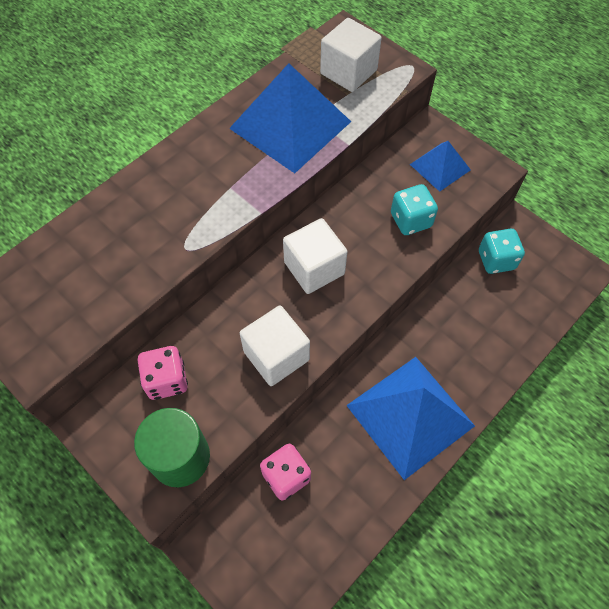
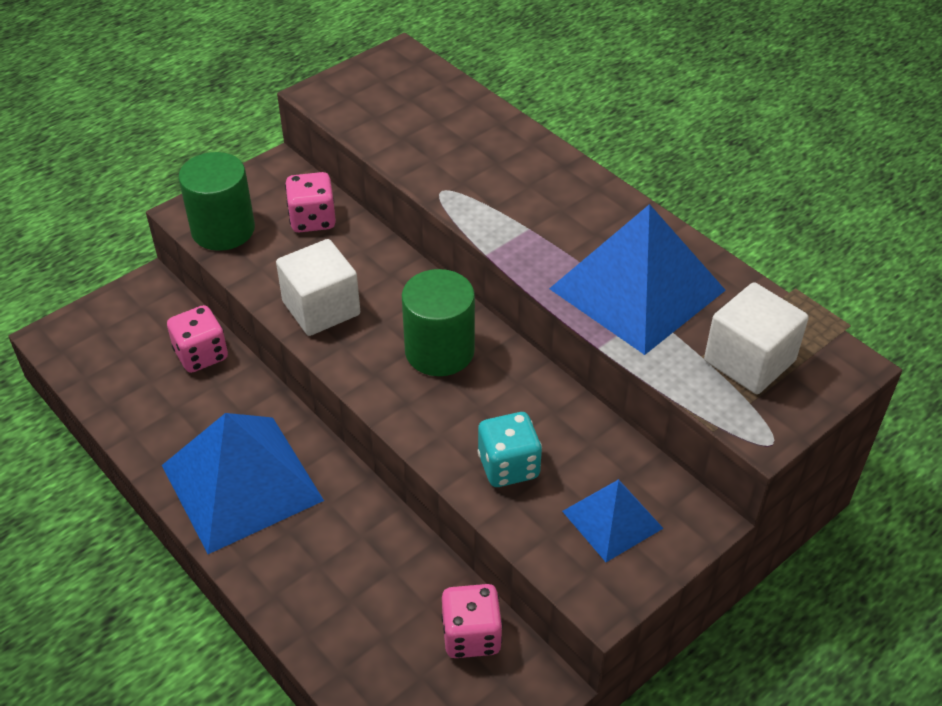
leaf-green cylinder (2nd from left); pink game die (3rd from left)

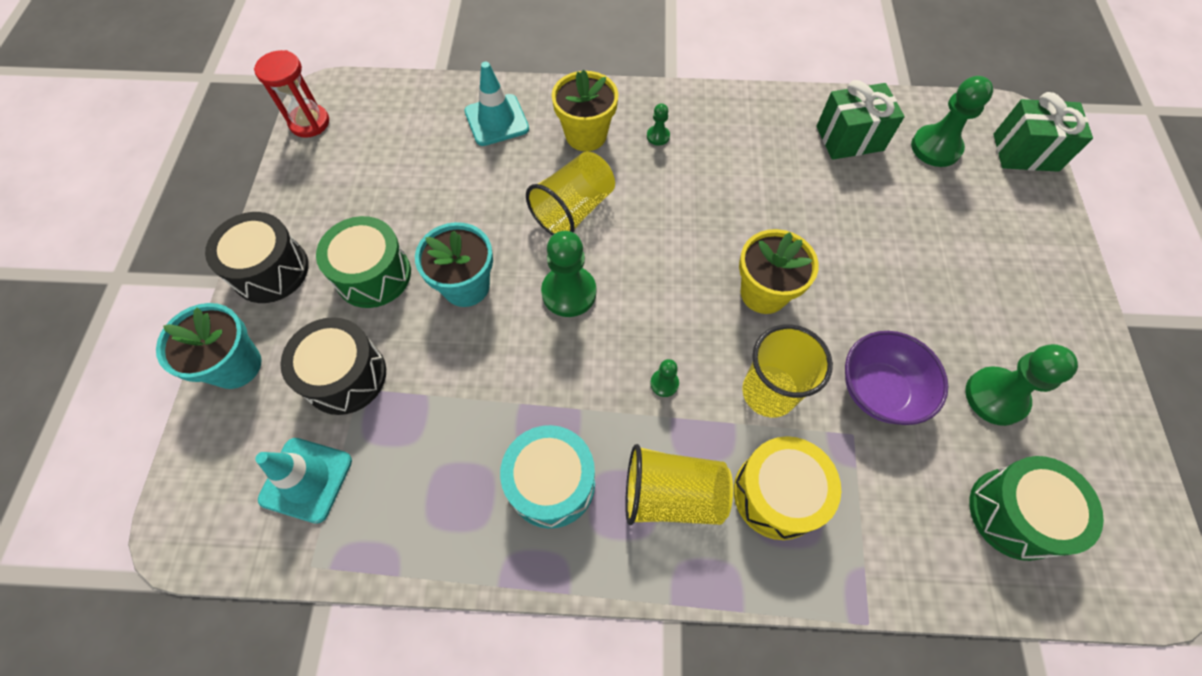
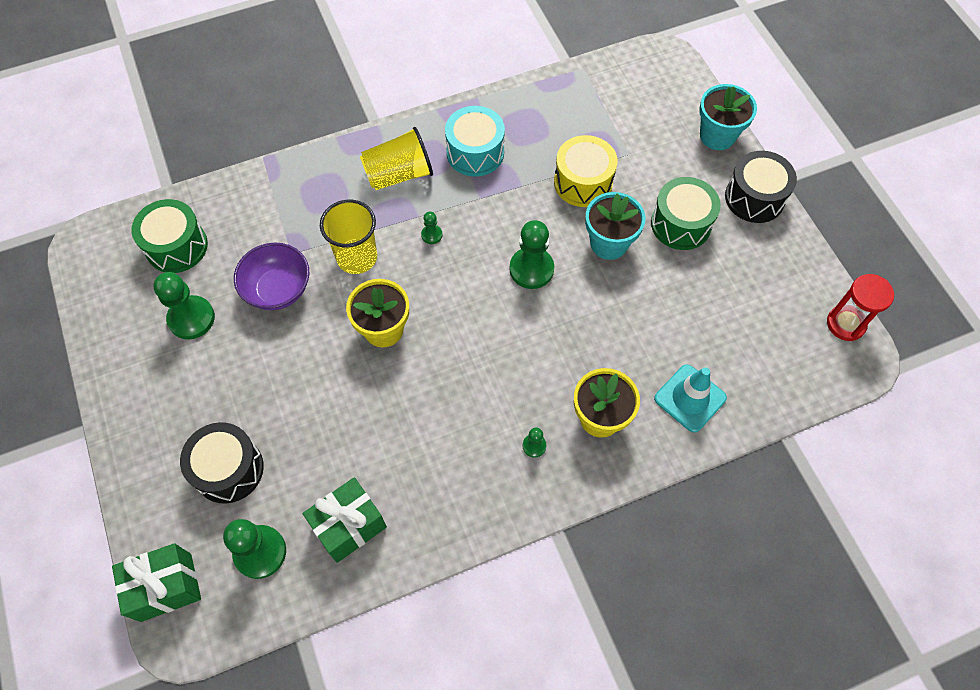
aqua road cone (1st from left in the first image); bright yellow tumbler (1st from left in the first image); ebony drum (1st from left); bright yellow drum

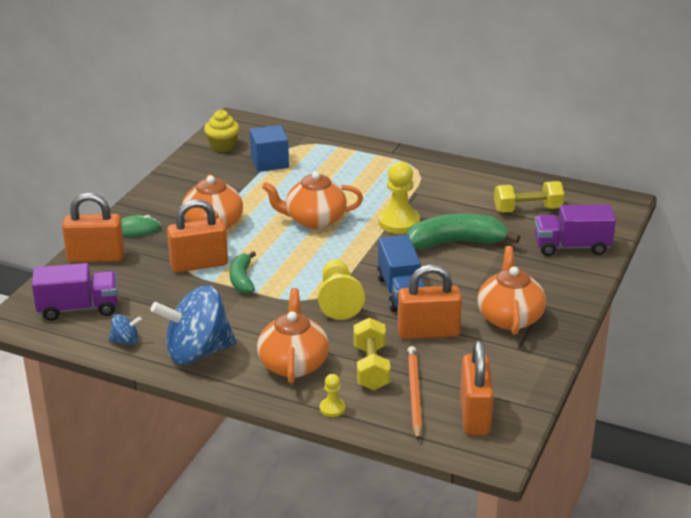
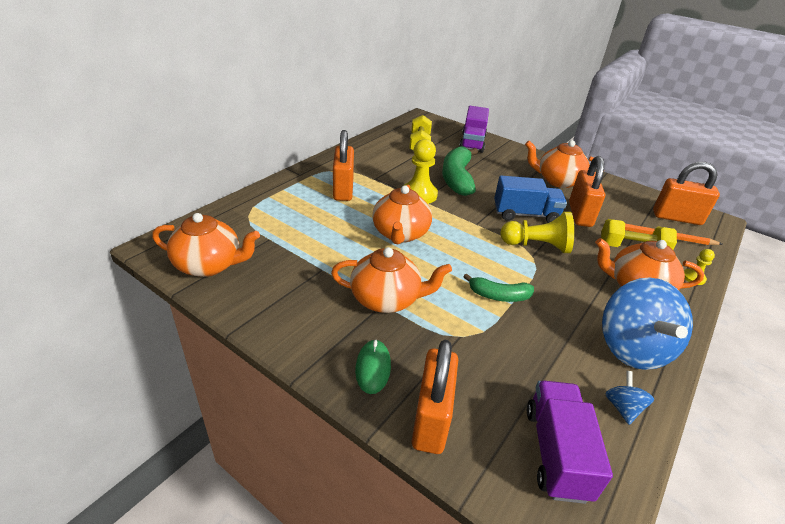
blue block; orange lock (1st from left); orange tea pot (1st from left)

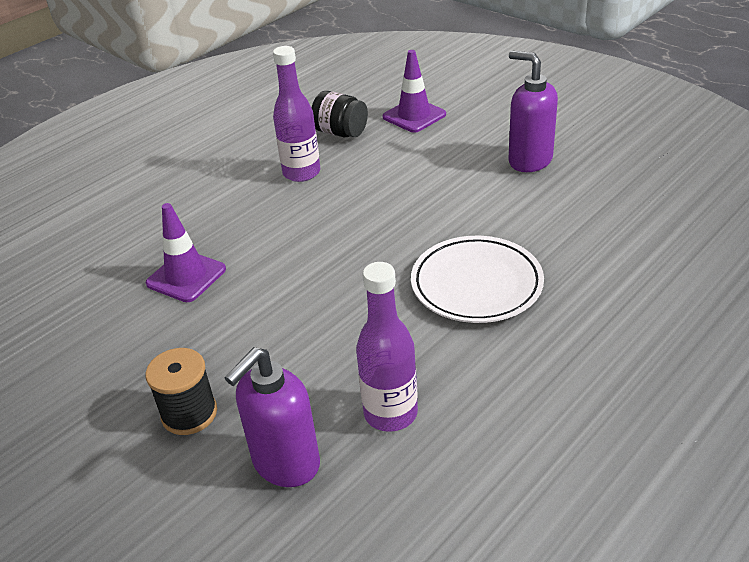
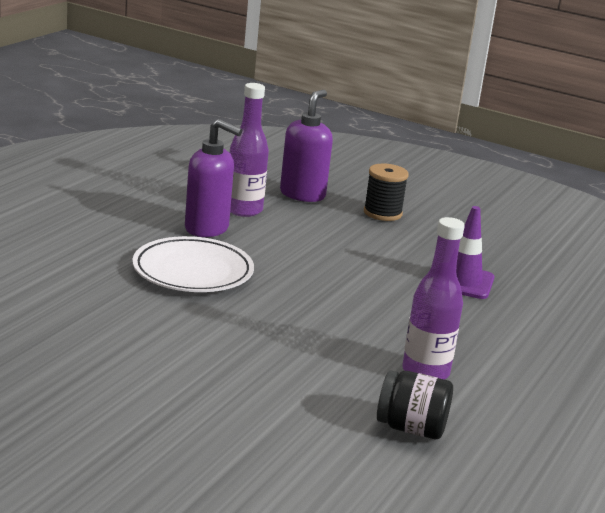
purple road cone (2nd from left in the first image); purple soap pump (1st from left)

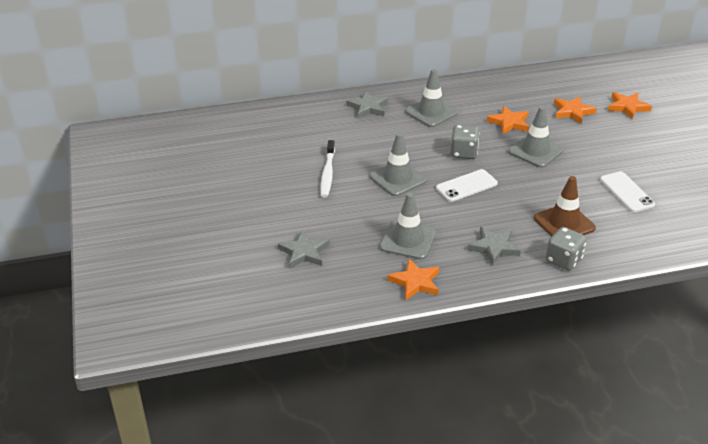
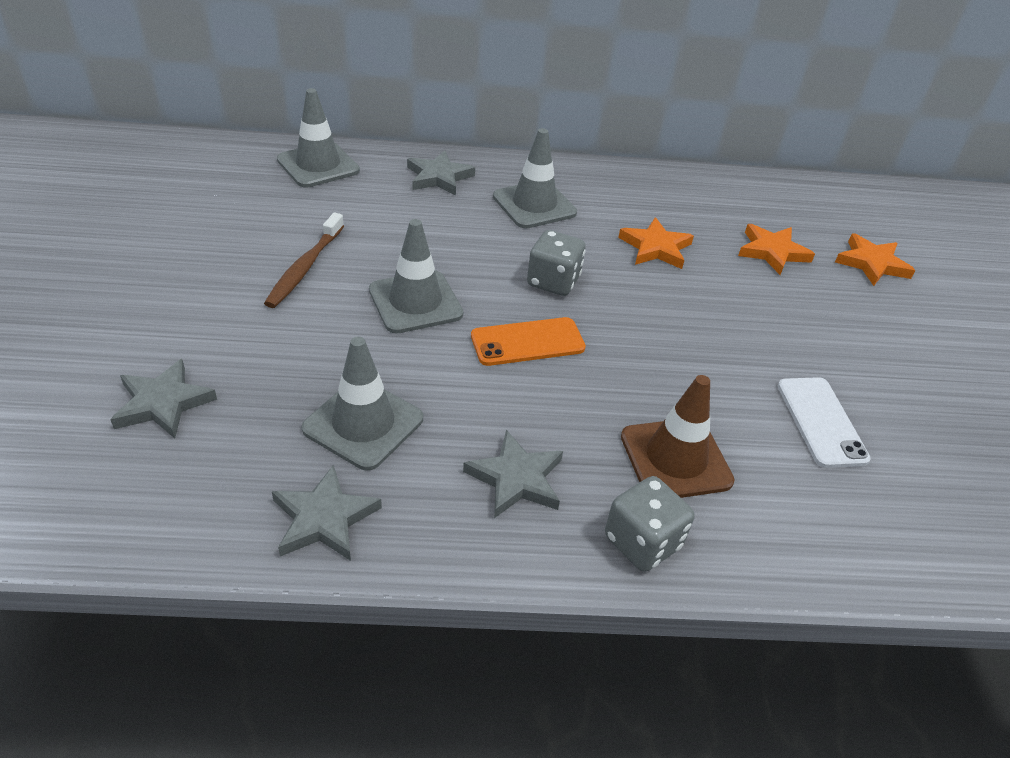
ash-grey road cone (1st from left); russet toothbrush; ash-grey star shape (2nd from left); orange phone

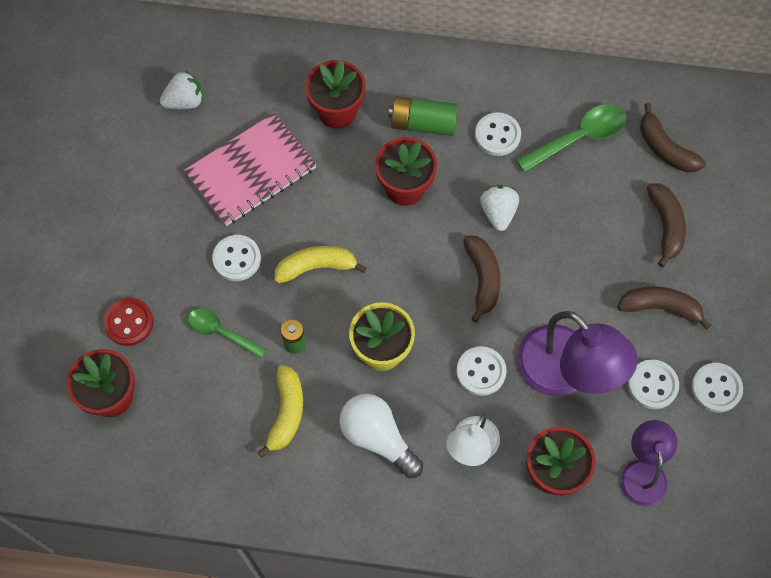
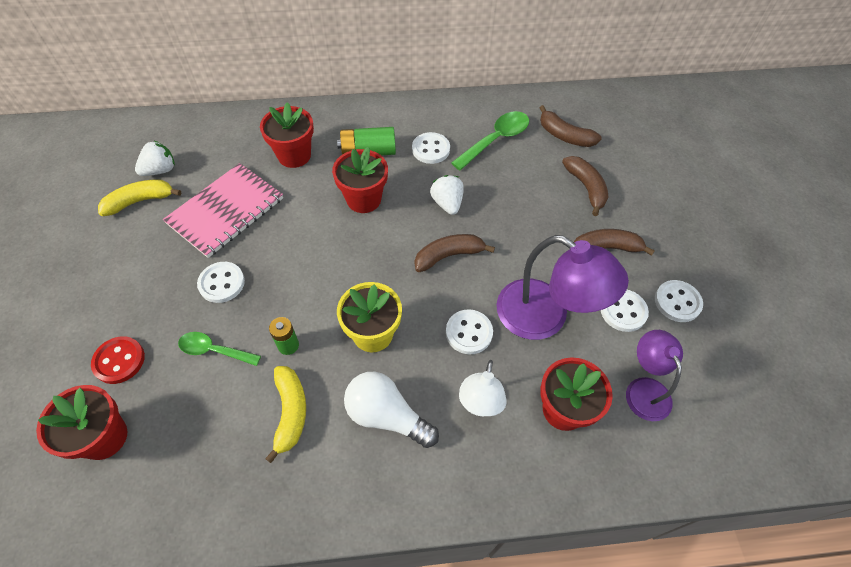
bright yellow banana (1st from left); russet banana (1st from left)

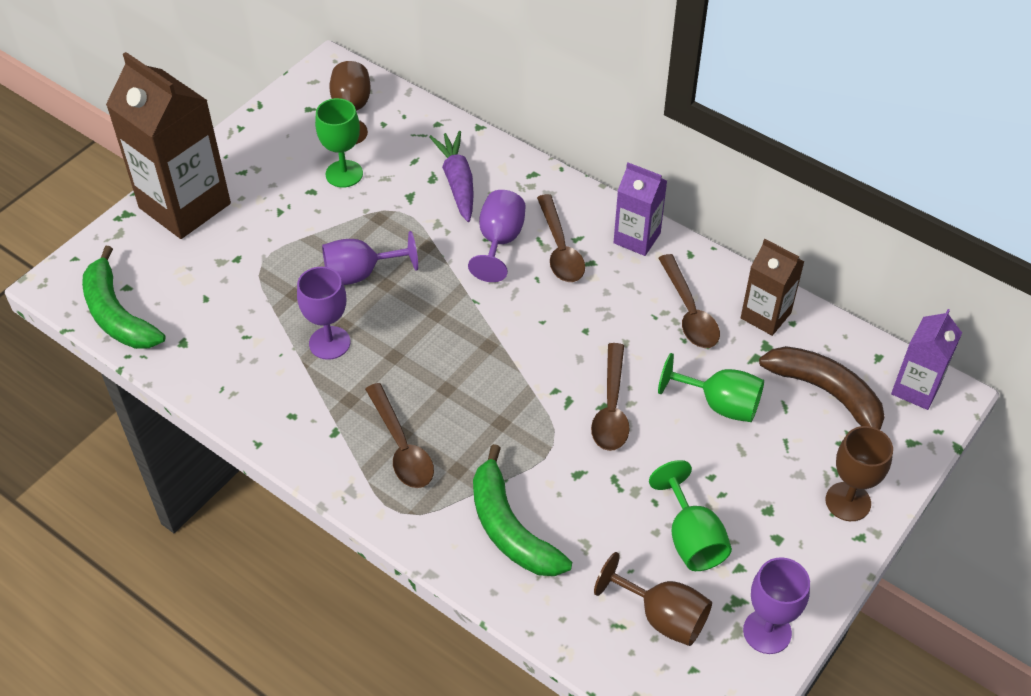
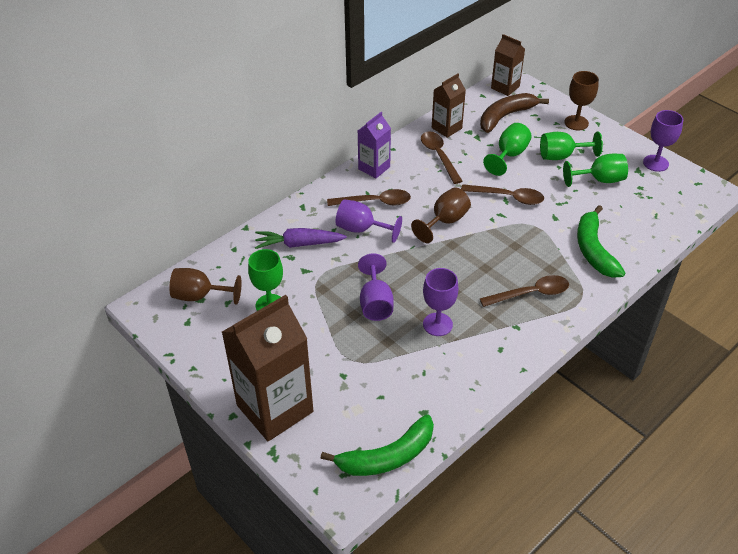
leaf-green chalice (3rd from left); russet chalice (2nd from left); russet milk carton (3rd from left); leaf-green banana (2nd from left); russet spoon (2nd from left)

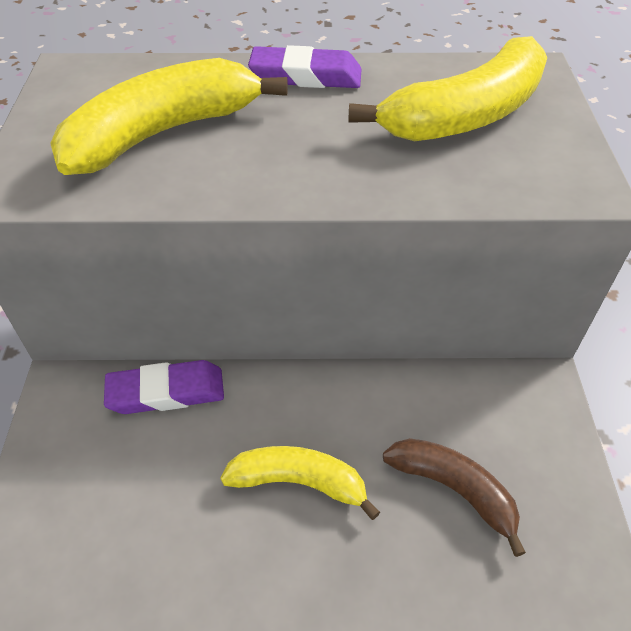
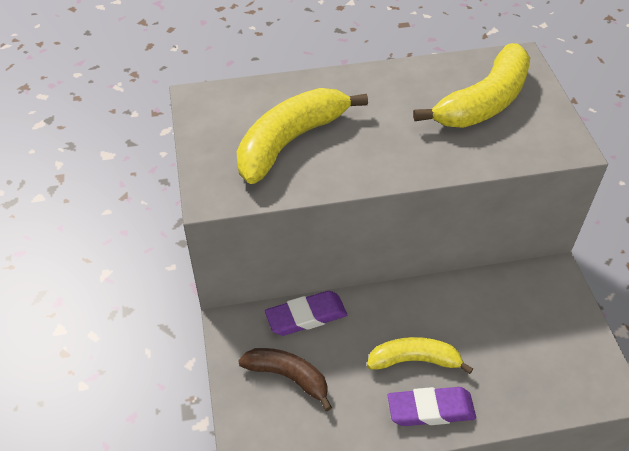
purple eraser (2nd from left); russet banana

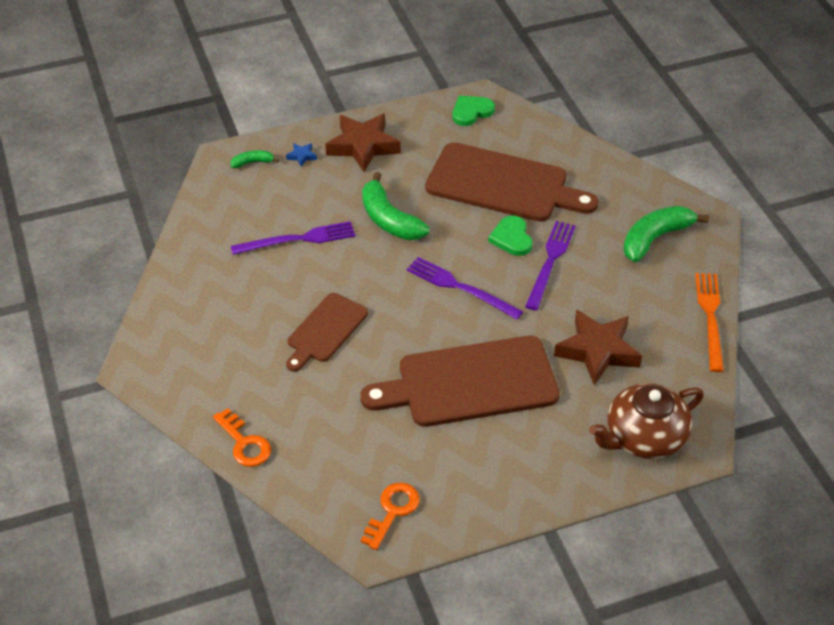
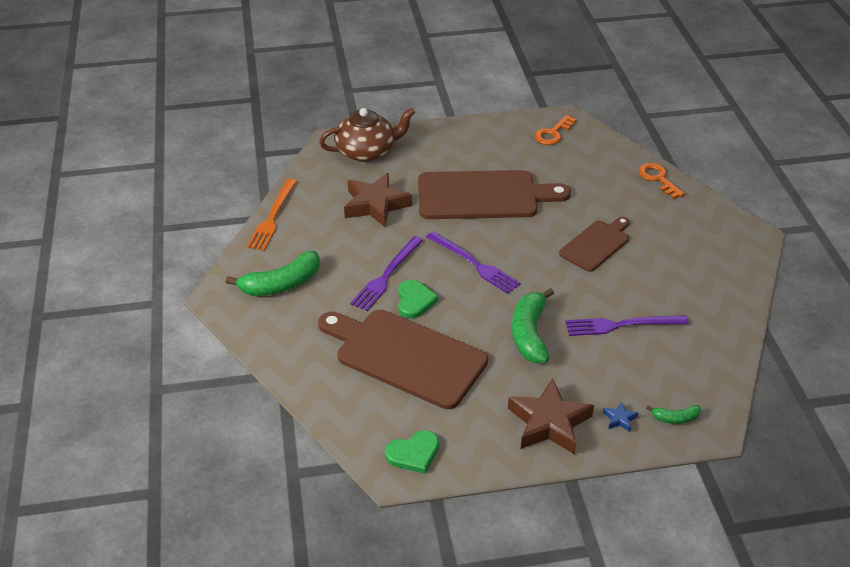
leaf-green banana (2nd from left)

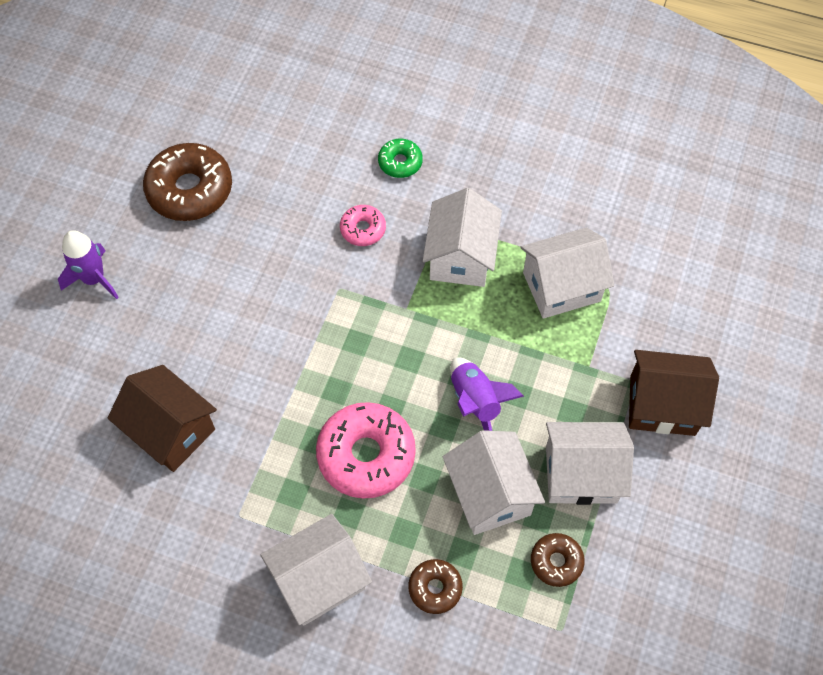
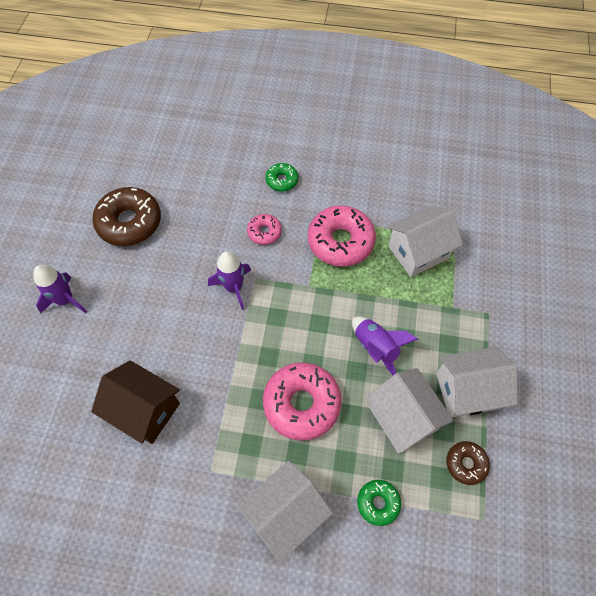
russet house (2nd from left in the first image); purple rocket (2nd from left); pink glazed donut (3rd from left); leaf-green glazed donut (2nd from left)

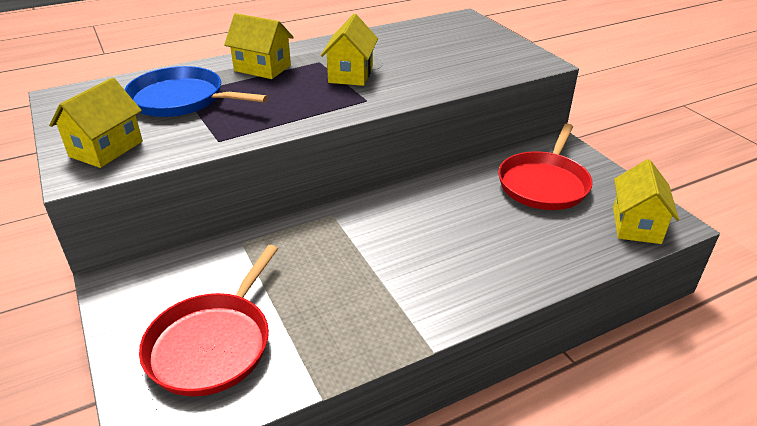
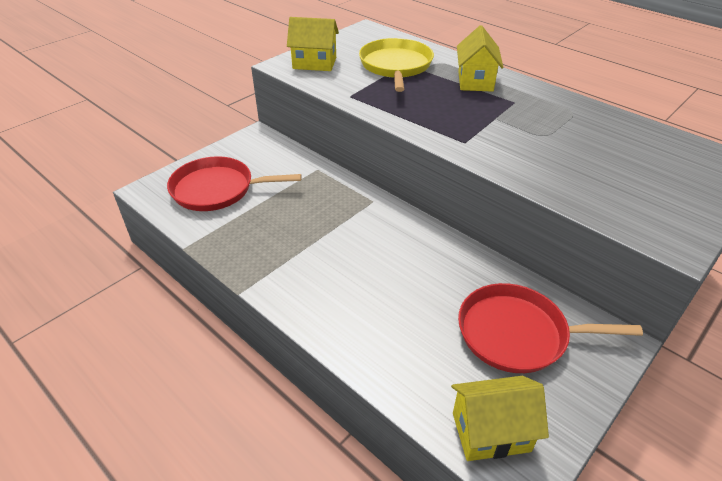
bright yellow house (3rd from left in the first image); bright yellow skillet

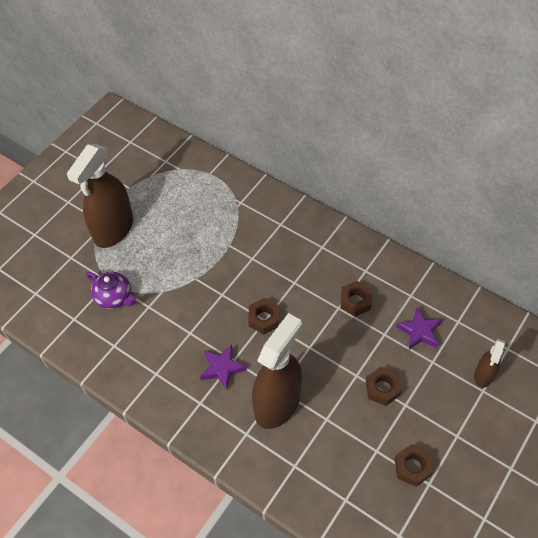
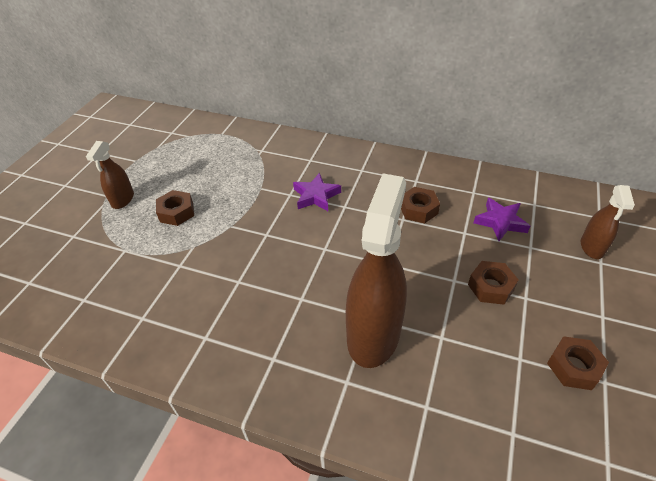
purple tea pot; purple star shape (1st from left); russet hex nut (1st from left); russet spray cleaner (1st from left)

